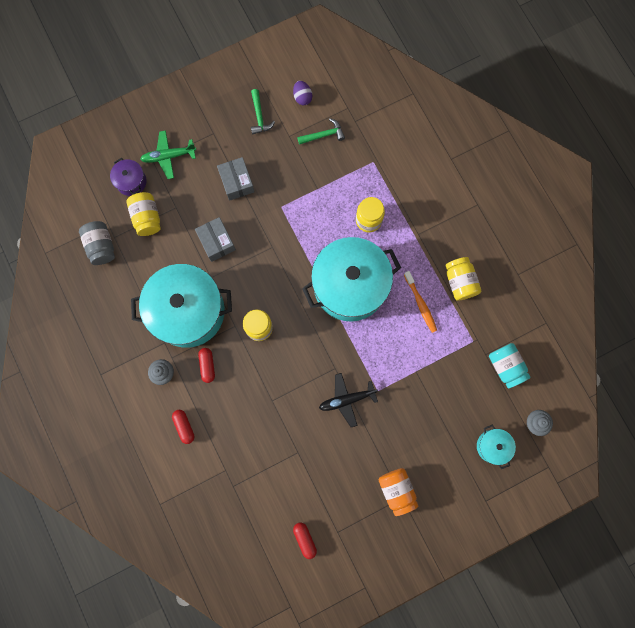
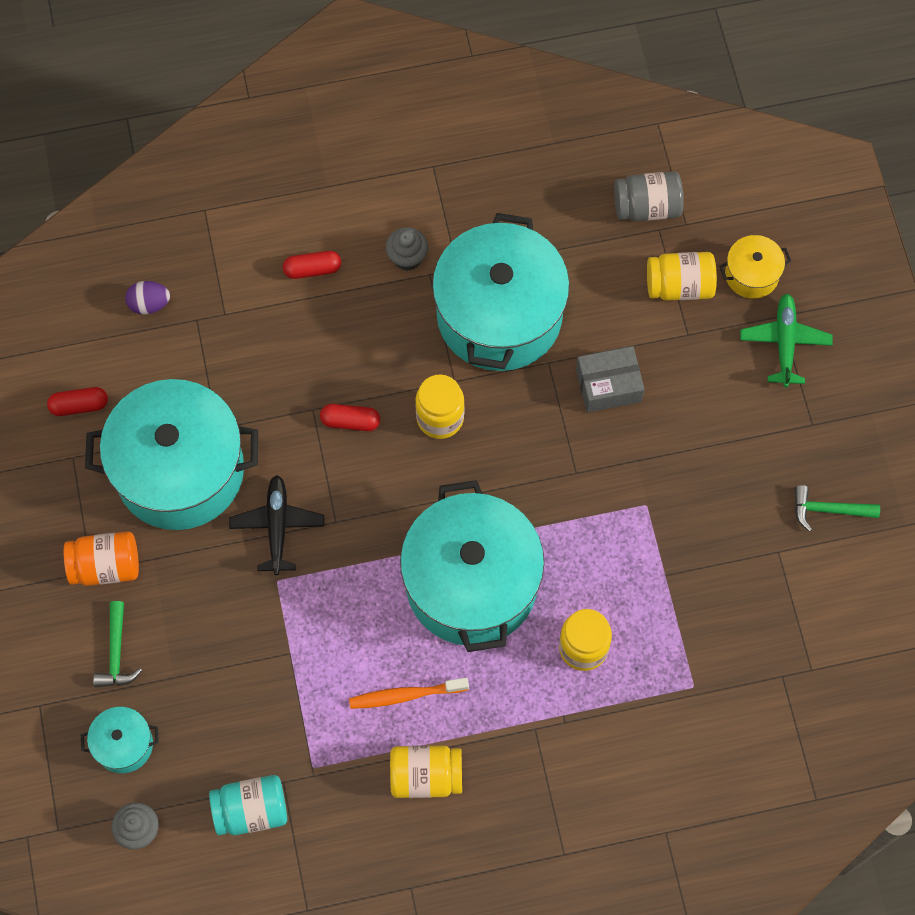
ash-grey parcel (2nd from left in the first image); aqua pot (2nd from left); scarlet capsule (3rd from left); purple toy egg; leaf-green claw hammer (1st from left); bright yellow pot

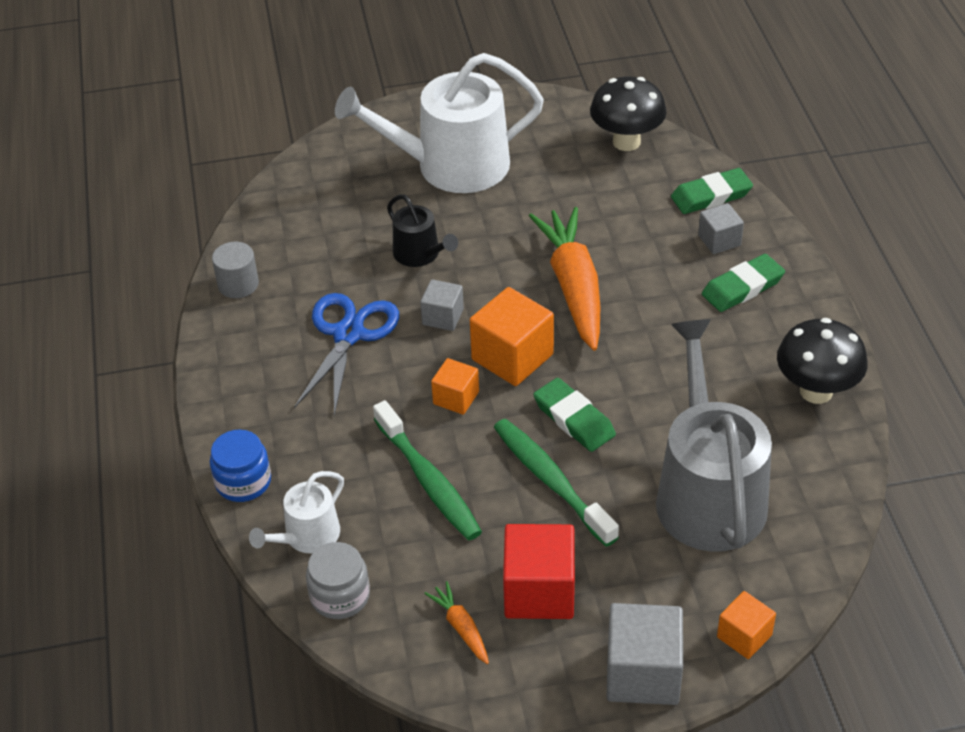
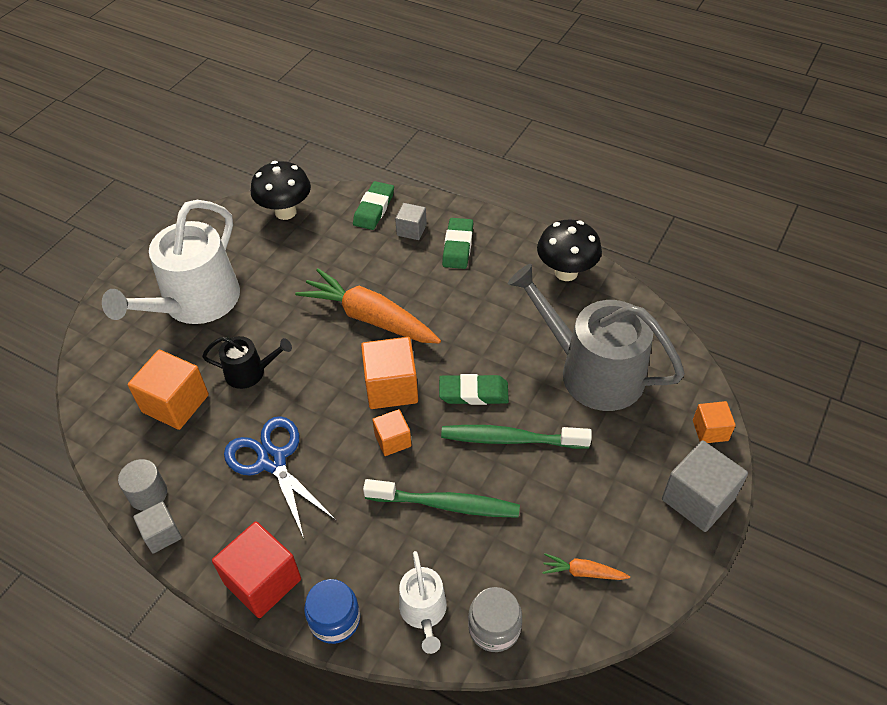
orange block (1st from left); ash-grey block (1st from left); scarlet block

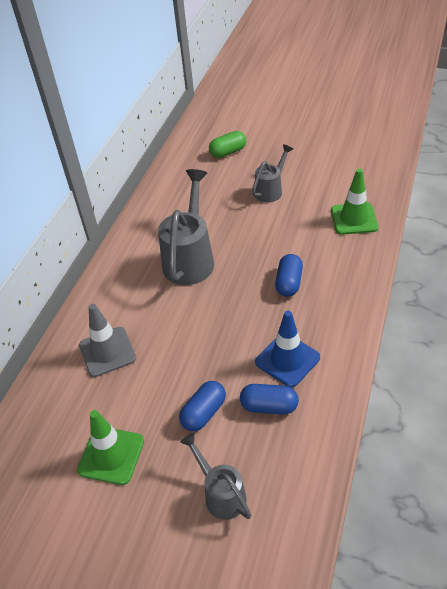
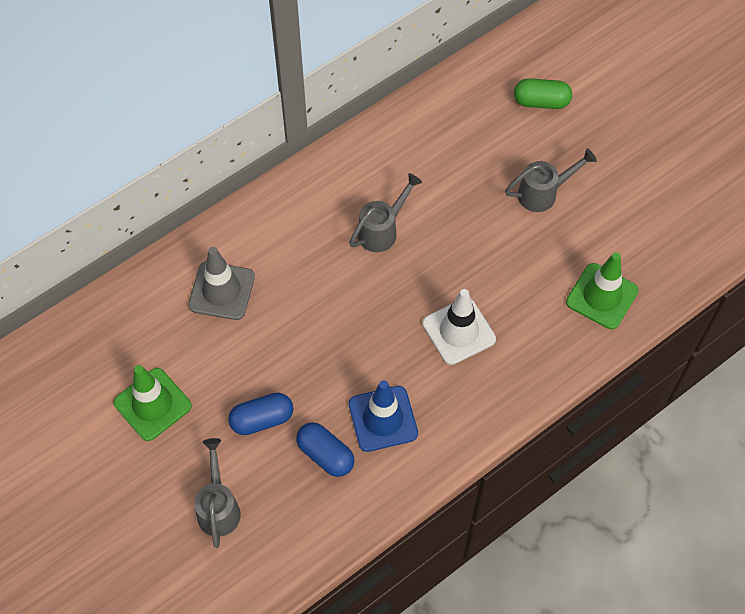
snow-white road cone; ash-grey watering pot (2nd from left)

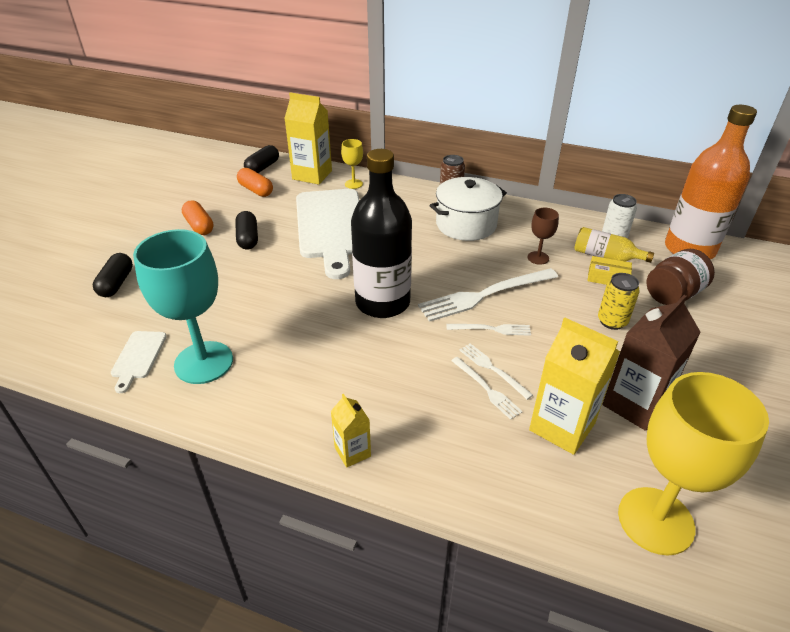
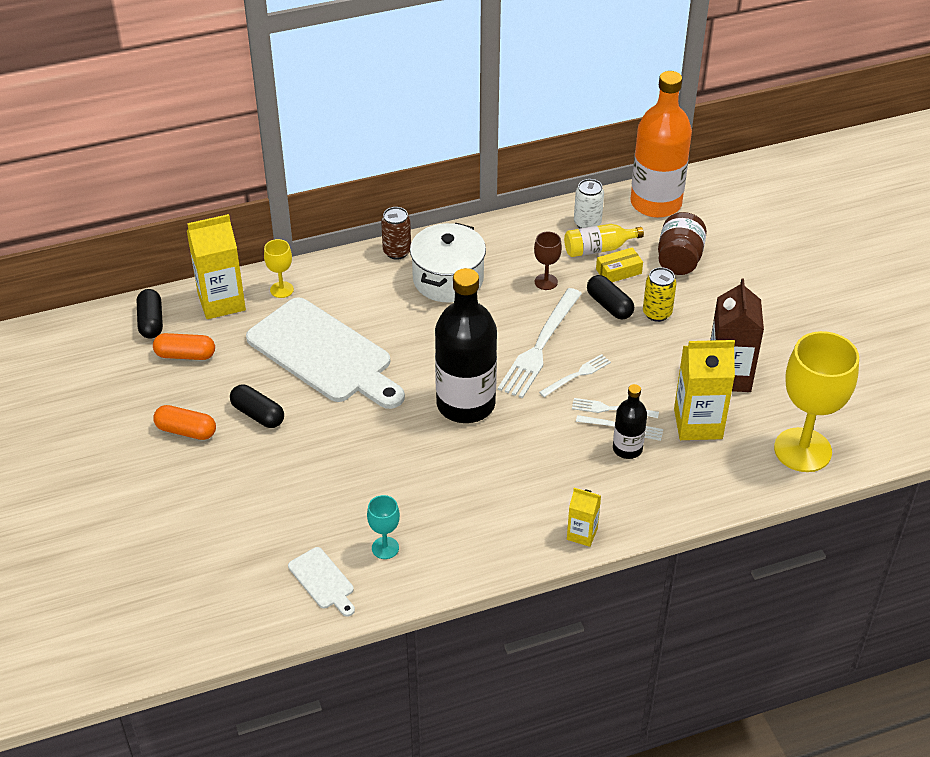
ebony drink bottle (2nd from left); ebony capsule (3rd from left); aqua chalice

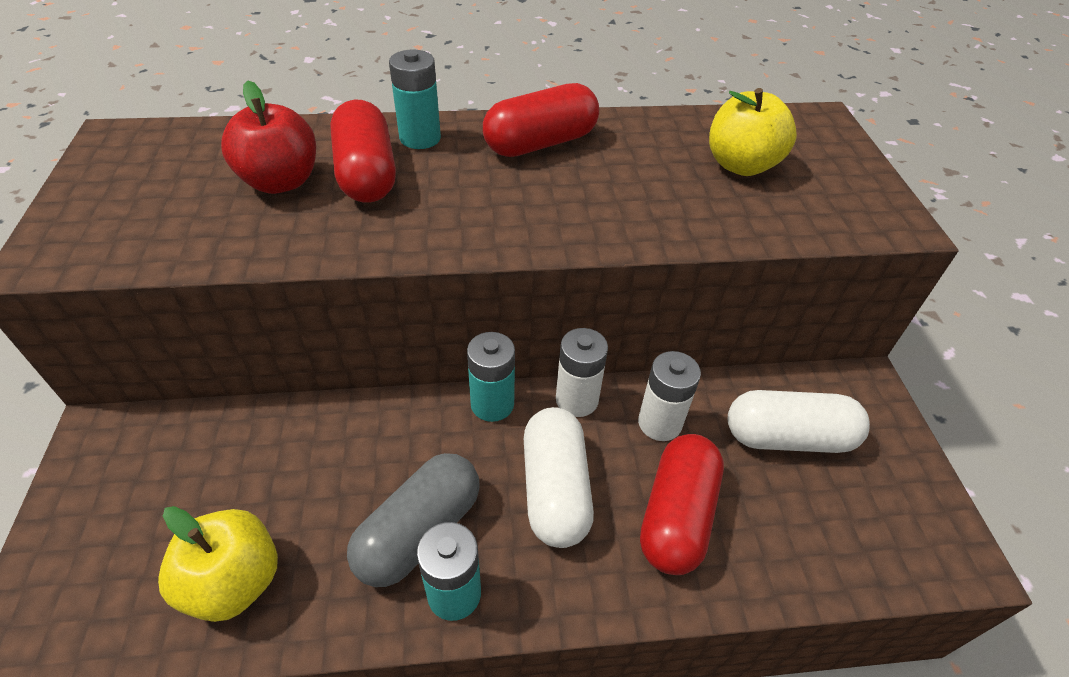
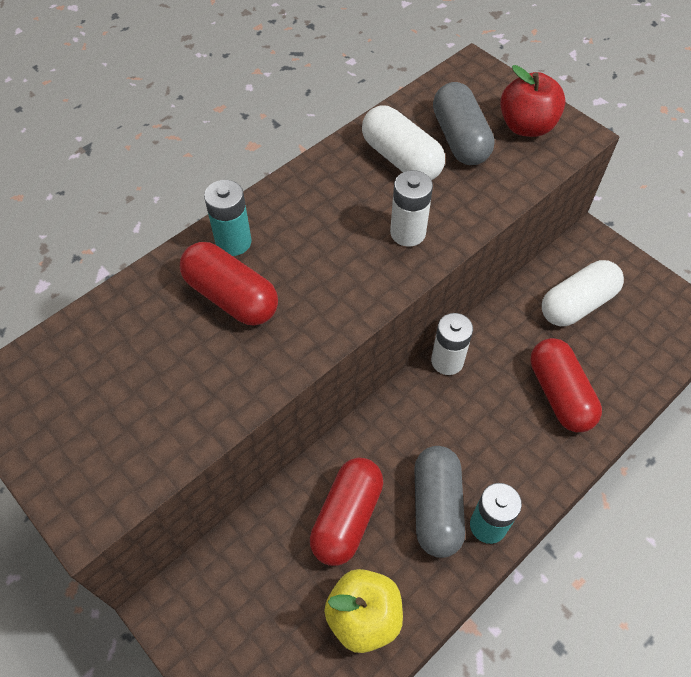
aqua battery (3rd from left in the first image); scarlet apple fruit; scarlet capsule (2nd from left); snow-white capsule (1st from left); snow-white battery (1st from left); ash-grey capsule (2nd from left)

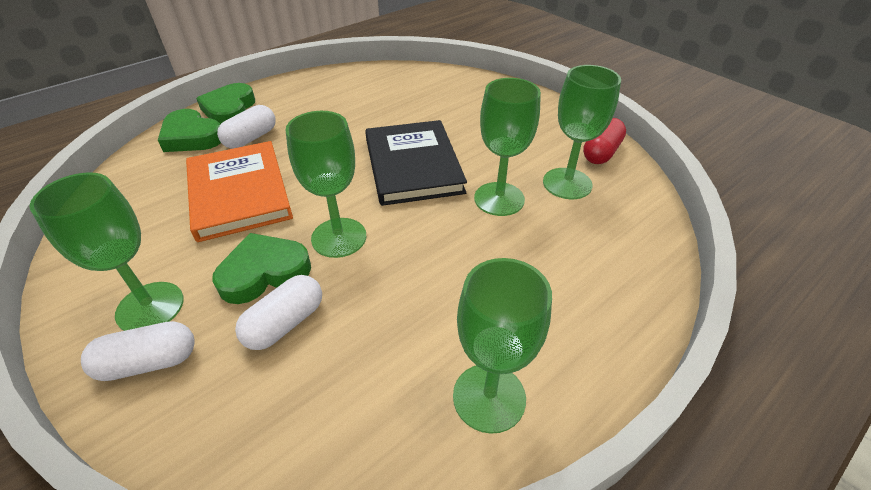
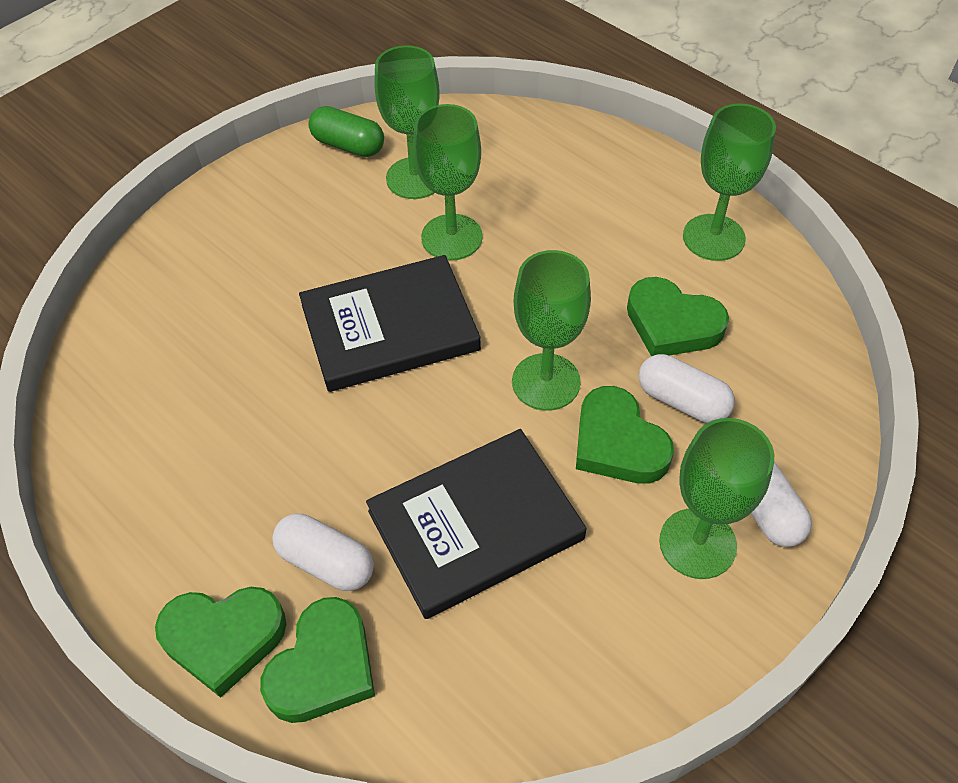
leaf-green love heart (4th from left); ebony book (2nd from left); leaf-green capsule

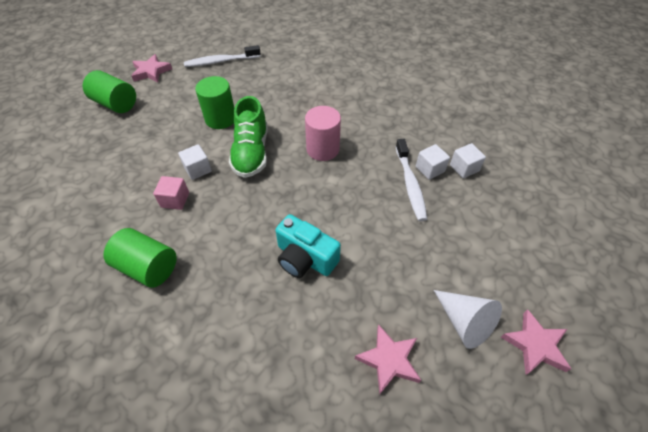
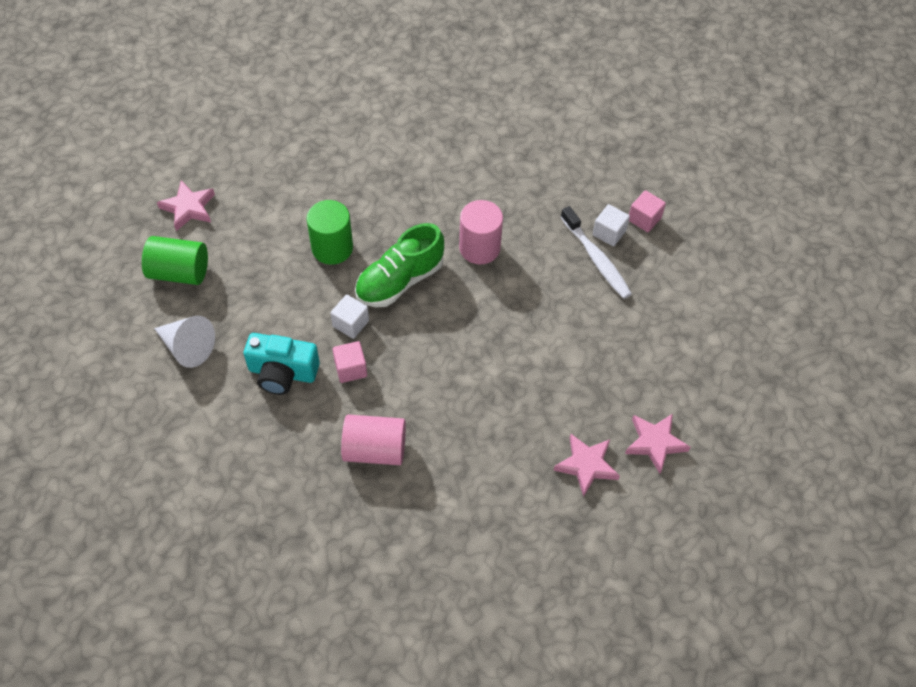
snow-white toothbrush (1st from left in the first image); aqua photo camera; snow-white solid cone; pink star shape (2nd from left); pink cylinder (1st from left); pink block (2nd from left); leaf-green shoe

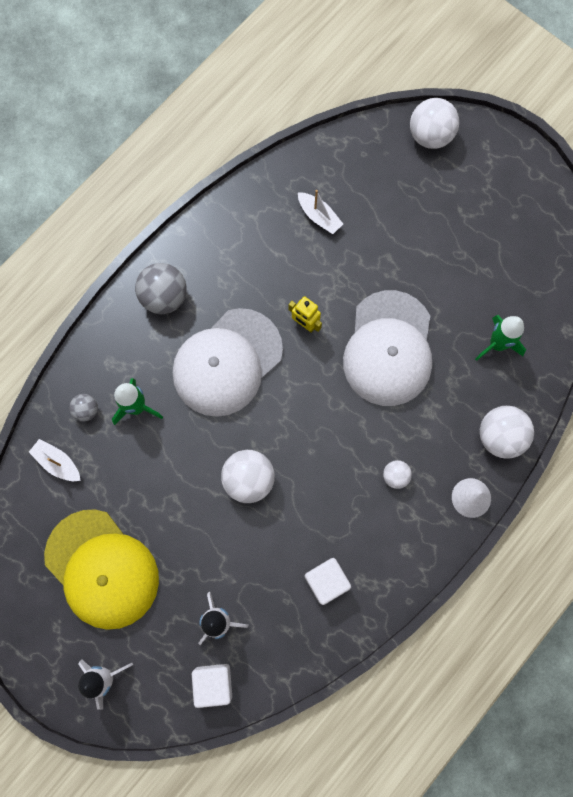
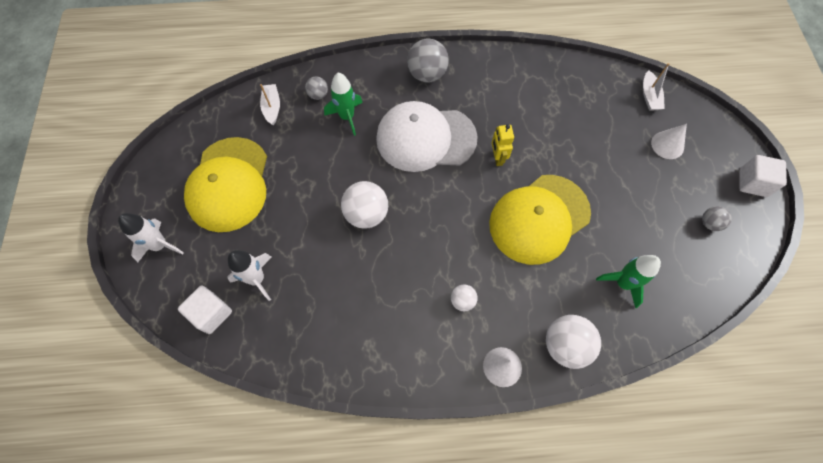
snow-white play ball (3rd from left in the first image); snow-white solid cone (2nd from left); ash-grey play ball (3rd from left); snow-white toy boat (2nd from left); snow-white block (2nd from left); bright yellow cap (2nd from left)

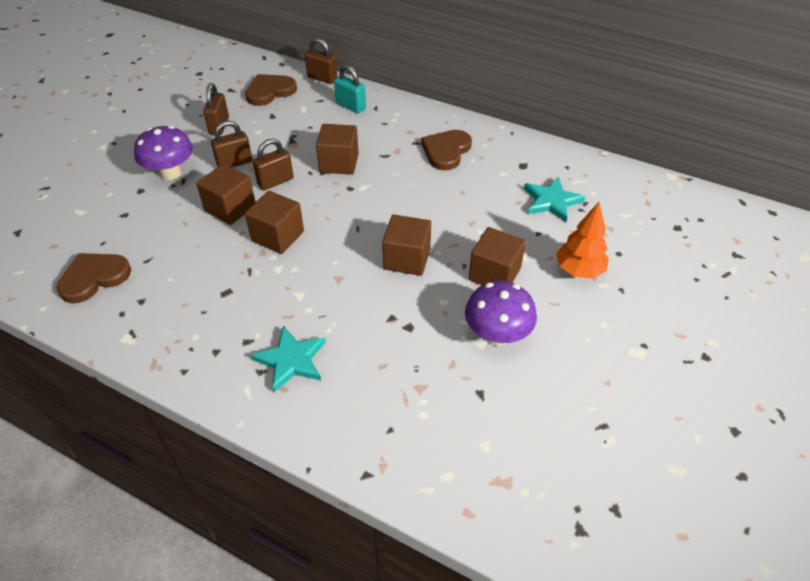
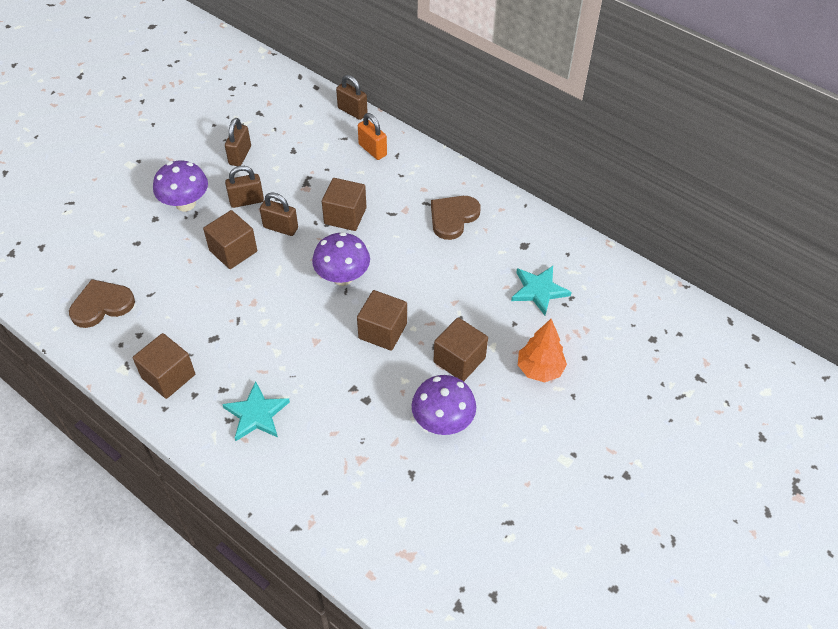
russet love heart (2nd from left in the first image); purple fungus (2nd from left); russet block (1st from left); orange lock; russet lock (3rd from left)

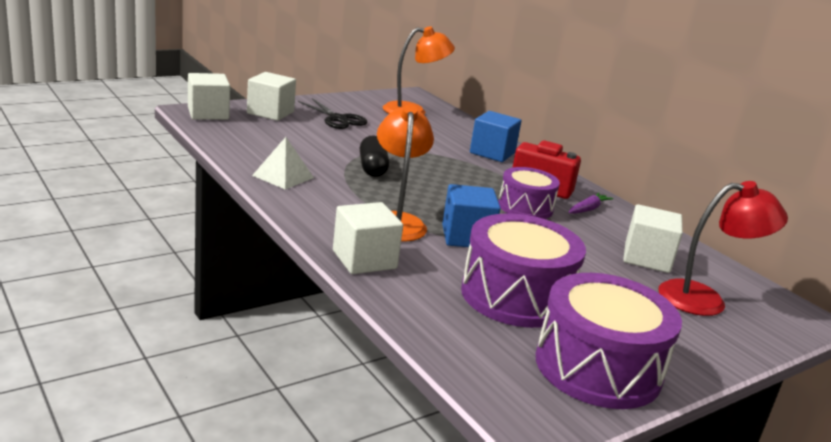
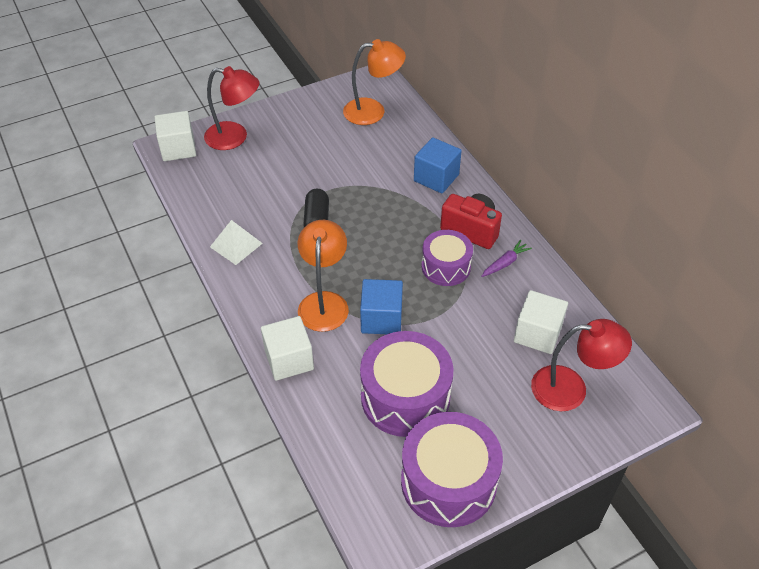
ebony shears; scarlet desk lamp (1st from left)

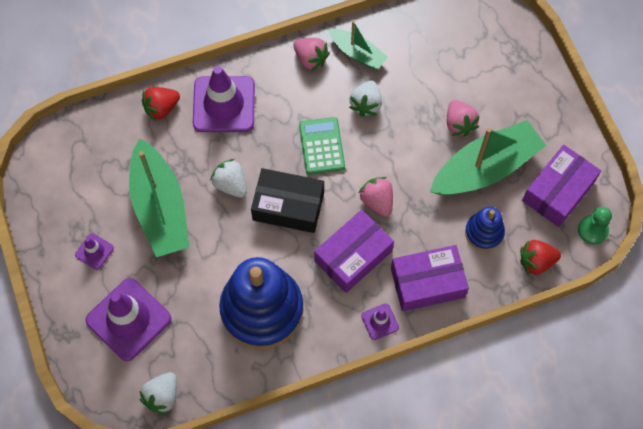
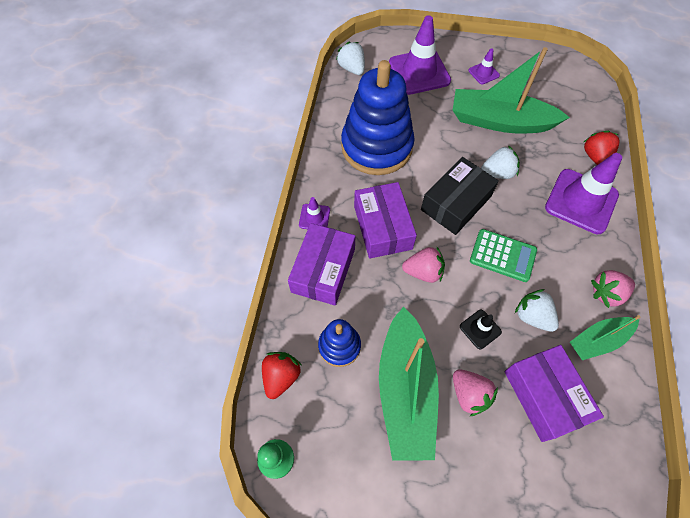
ebony road cone; purple parcel (3rd from left); pink strawberry (2nd from left)

